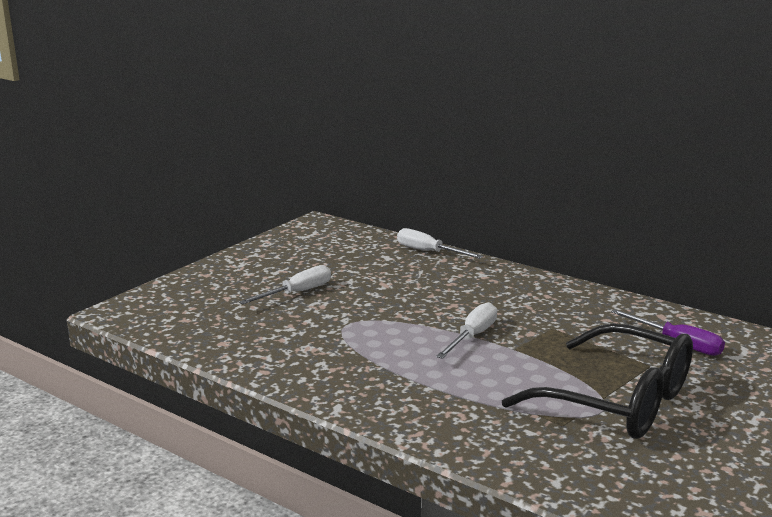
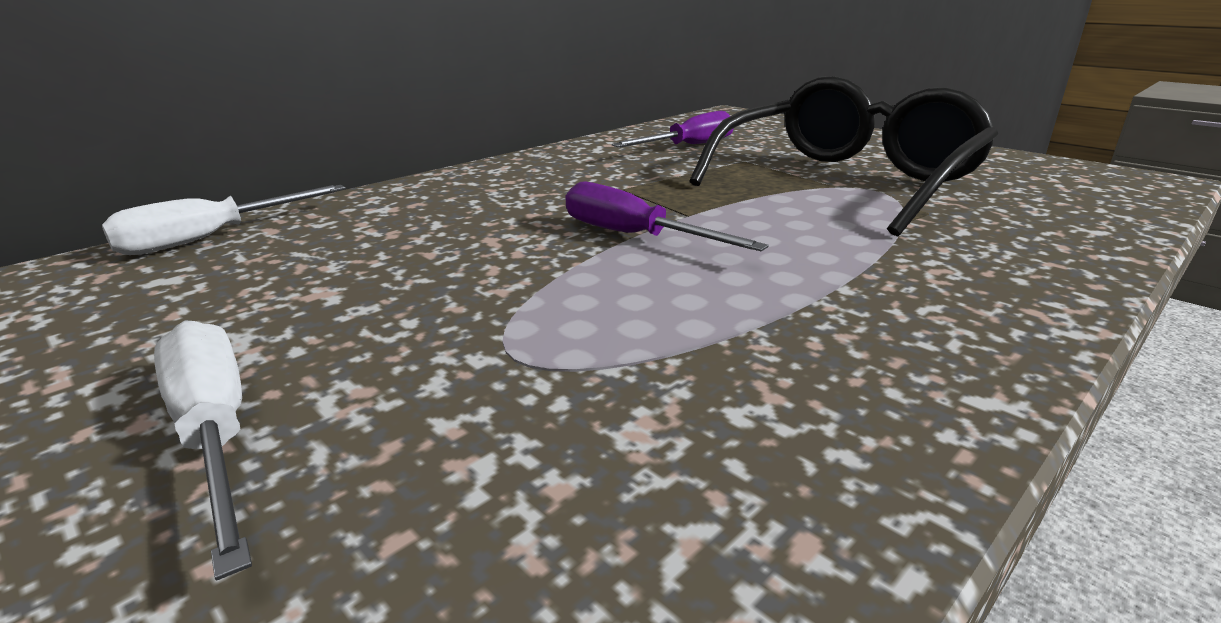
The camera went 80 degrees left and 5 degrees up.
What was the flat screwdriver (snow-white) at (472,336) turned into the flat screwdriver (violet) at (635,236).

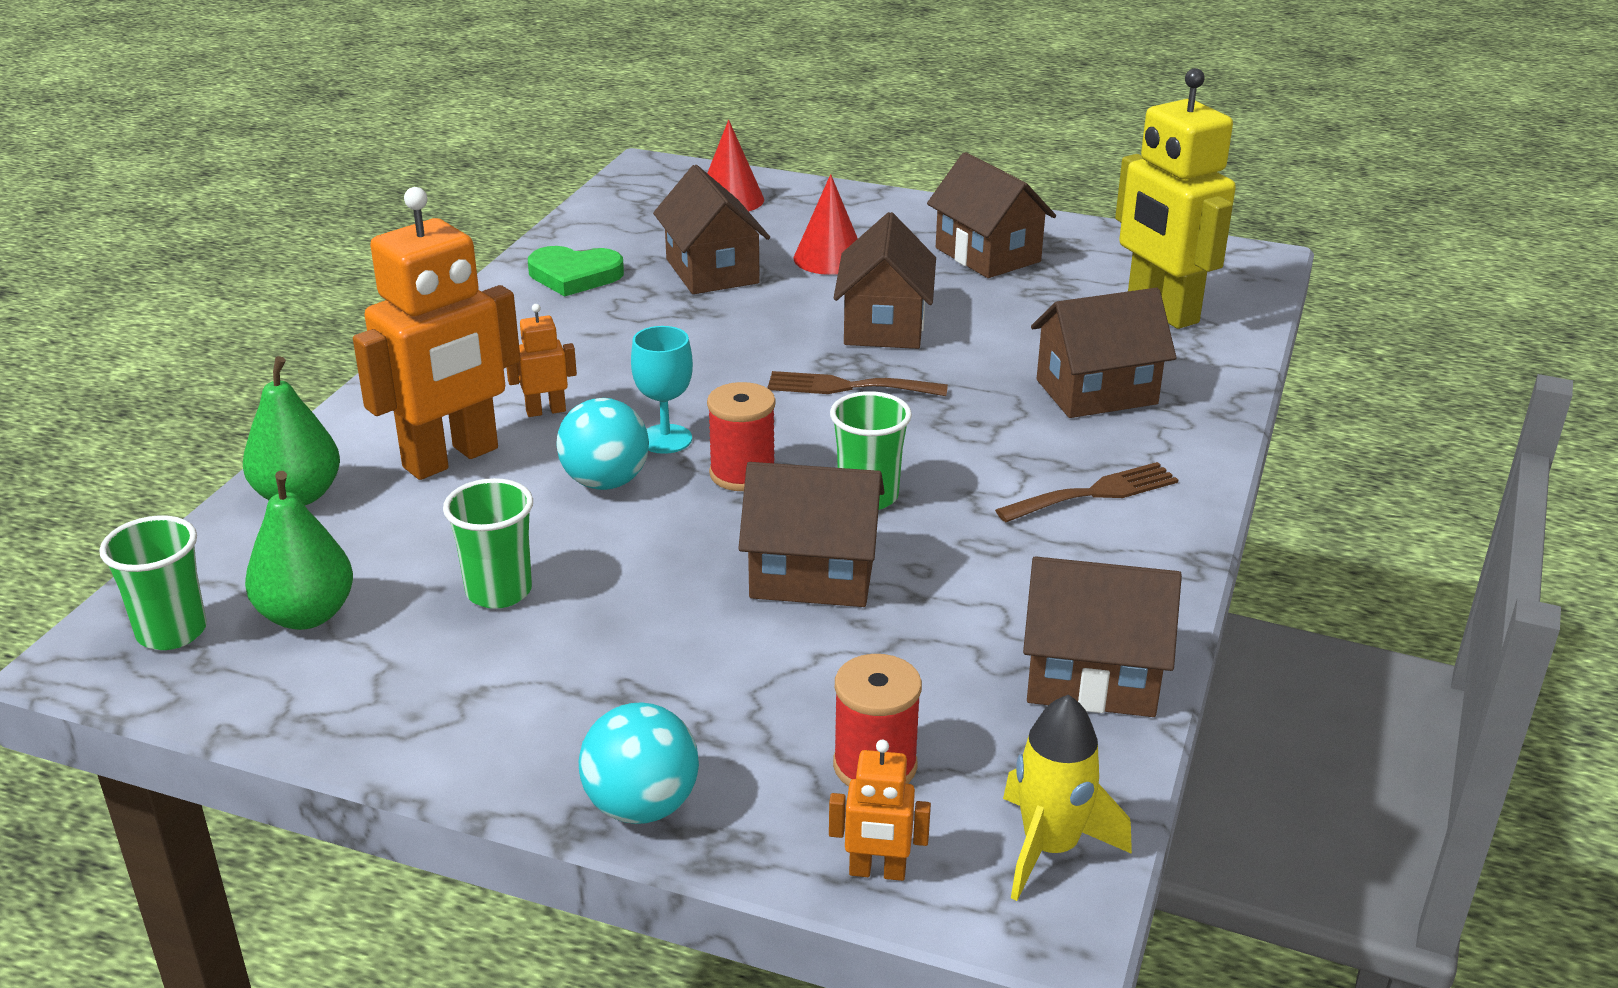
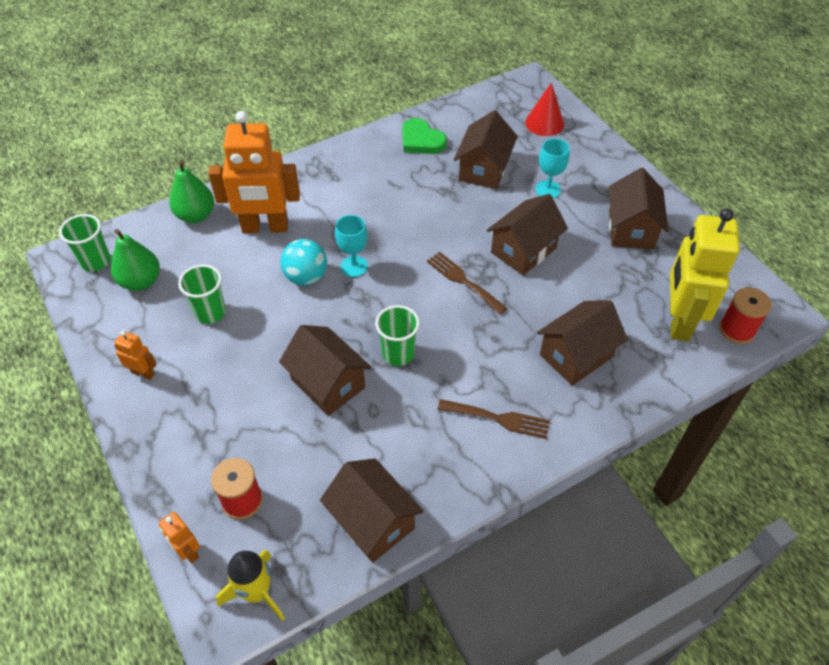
The camera went 40 degrees right and 20 degrees up.
The robot (orange) ended up elsewhere, having gone from (545,411) to (143,373).
Where the cone (crimson) stood at (829,258), the chalice (turquoise) came to stand at (548,189).
The cottage (dark brown) at (1096,392) ended up facing another way, 60 degrees counterclockwise from before.
The reel of thread (crimson) ended up elsewhere, having gone from (742,474) to (737,330).
The second view lost the sphere (turquoise) at (642,806).

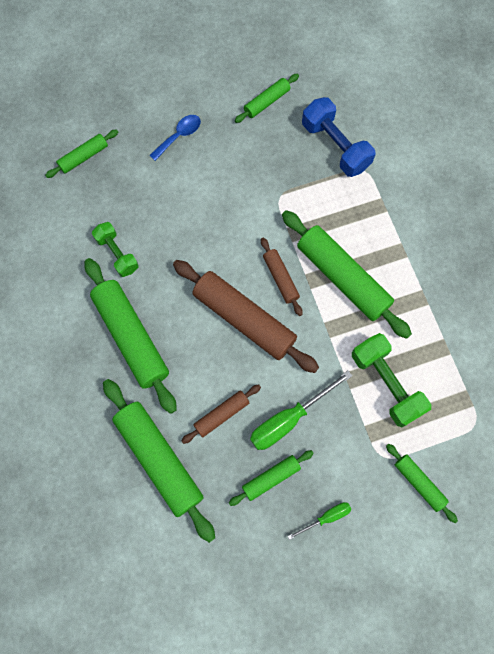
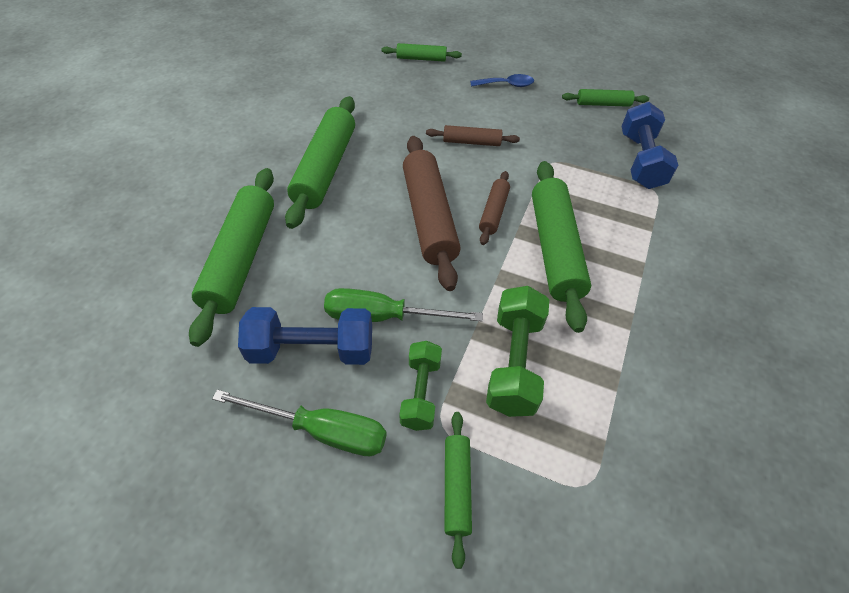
The camera went 40 degrees right and 20 degrees down.
The size of the flat screwdriver (leaf-green) at (326,517) changed by a factor of 1.82.
Where the pastry roller (leaf-green) stood at (271,478), the free weight (cobalt) came to stand at (312,349).
The free weight (leaf-green) ended up elsewhere, having gone from (117,254) to (421,392).
The pastry roller (dark brown) ended up elsewhere, having gone from (221,414) to (471,142).

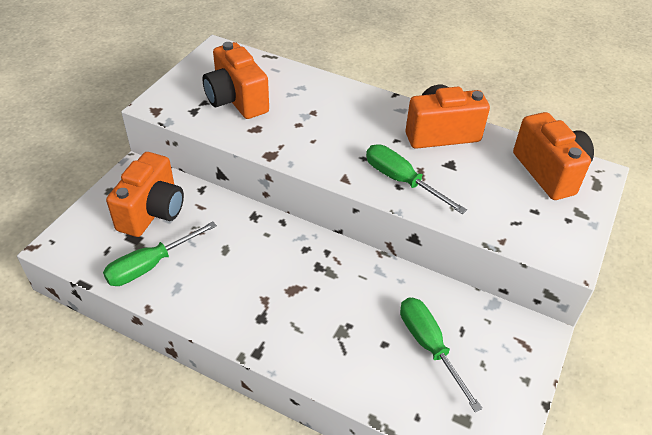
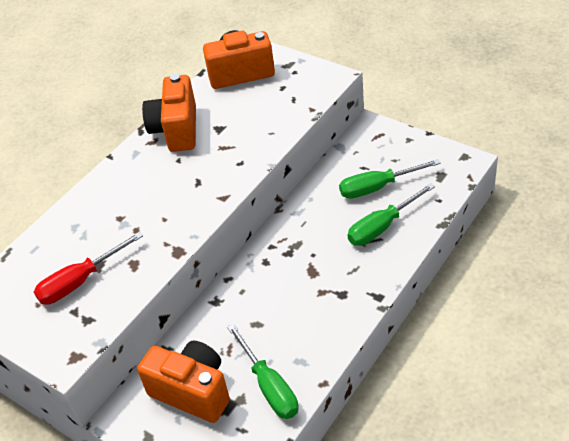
The camera went 75 degrees left and 0 degrees up.
Where the photo camera (orange) stood at (236,100), the flat screwdriver (crimson) came to stand at (80,281).
The flat screwdriver (leaf-green) ended up elsewhere, having gone from (402,181) to (382,227).

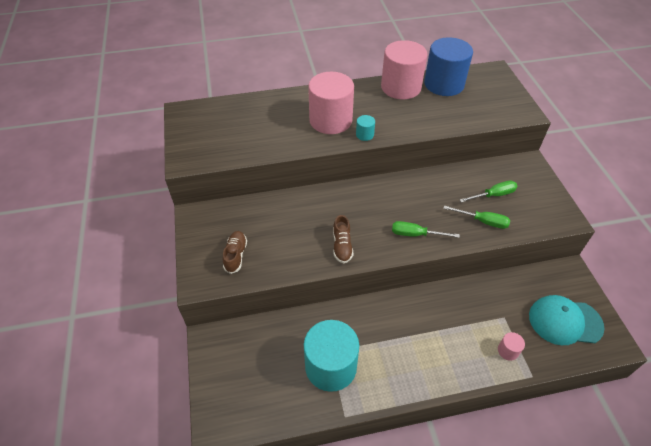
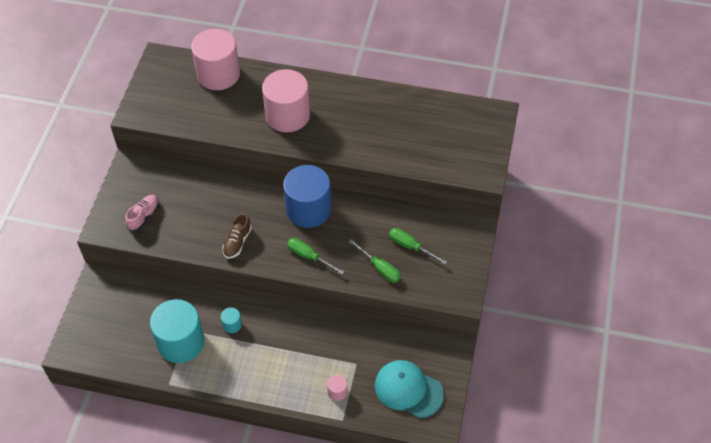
The camera went 25 degrees right and 5 degrees up.
What was the shoe (dark brown) at (235,255) turned into the shoe (pink) at (144,216).
The cylinder (pink) ended up elsewhere, having gone from (401,87) to (218,74).
The cylinder (turquoise) ended up elsewhere, having gone from (364,135) to (232,325).
The cylinder (cobalt) ended up elsewhere, having gone from (444,84) to (308,209).
The flat screwdriver (leaf-green) at (493,195) ended up facing another way, 150 degrees counterclockwise from before.

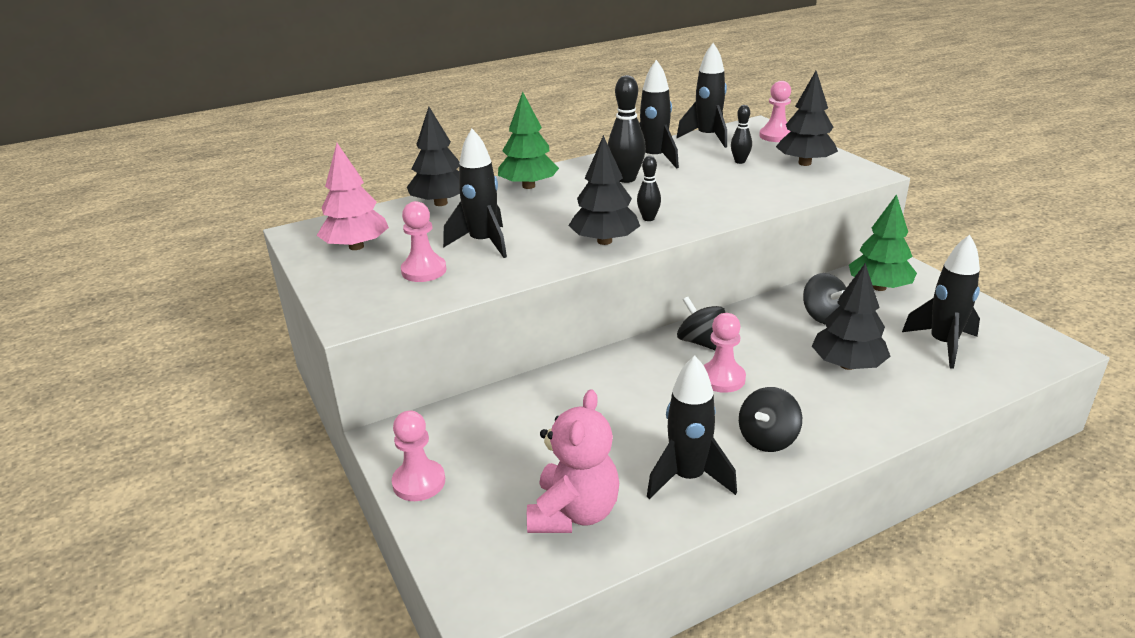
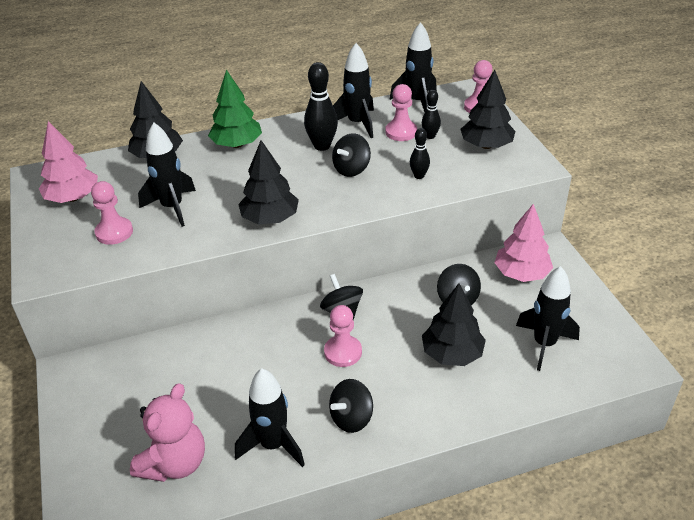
The camera went 10 degrees right and 10 degrees up.
The second view gained the whirligig (ebony) at (351,169).
The game pawn (pink) ended up elsewhere, having gone from (419,482) to (401,132).
The skittle (ebony) ended up elsewhere, having gone from (648,218) to (419,176).
What was the toy tree (leaf-green) at (879,287) turned into the toy tree (pink) at (521,273).

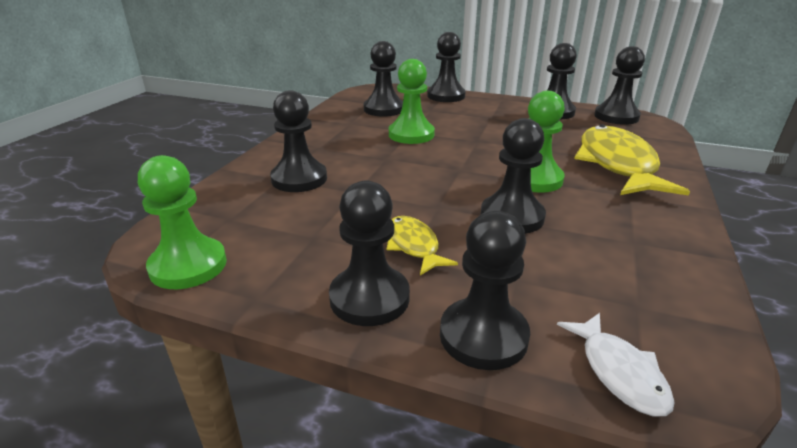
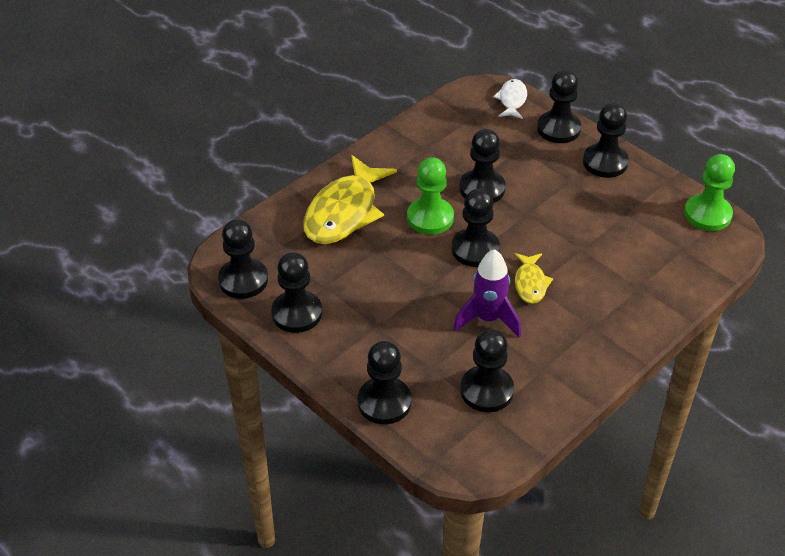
The camera went 155 degrees left and 15 degrees up.
The game pawn (ebony) ended up elsewhere, having gone from (299,179) to (475,249).
Where the game pawn (leaf-green) stood at (411,134), the toy rocket (violet) came to stand at (488,319).
The fish figure (yellow) ended up elsewhere, having gone from (413,246) to (530,283).

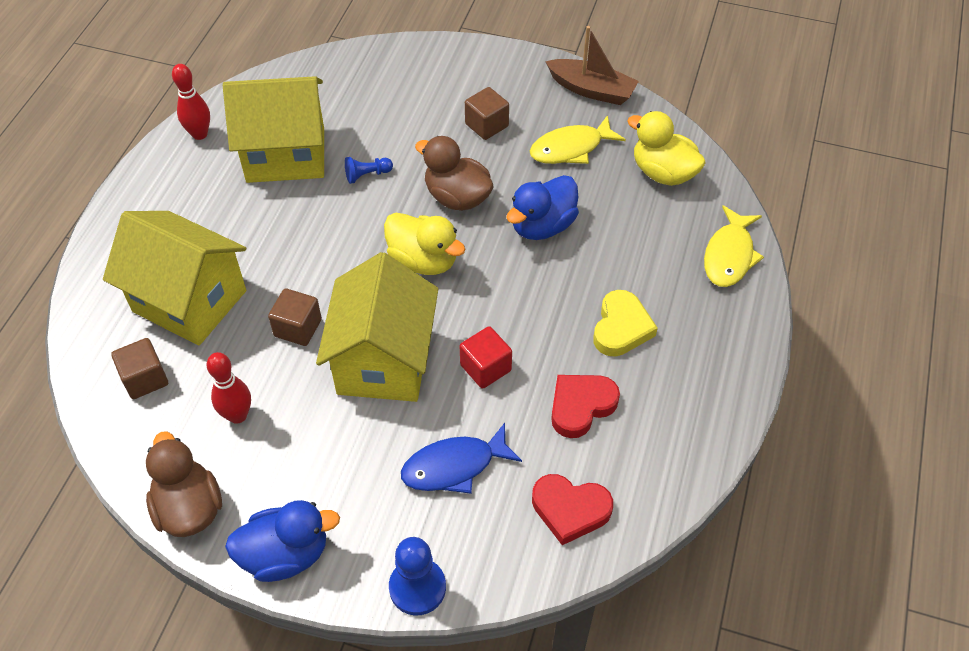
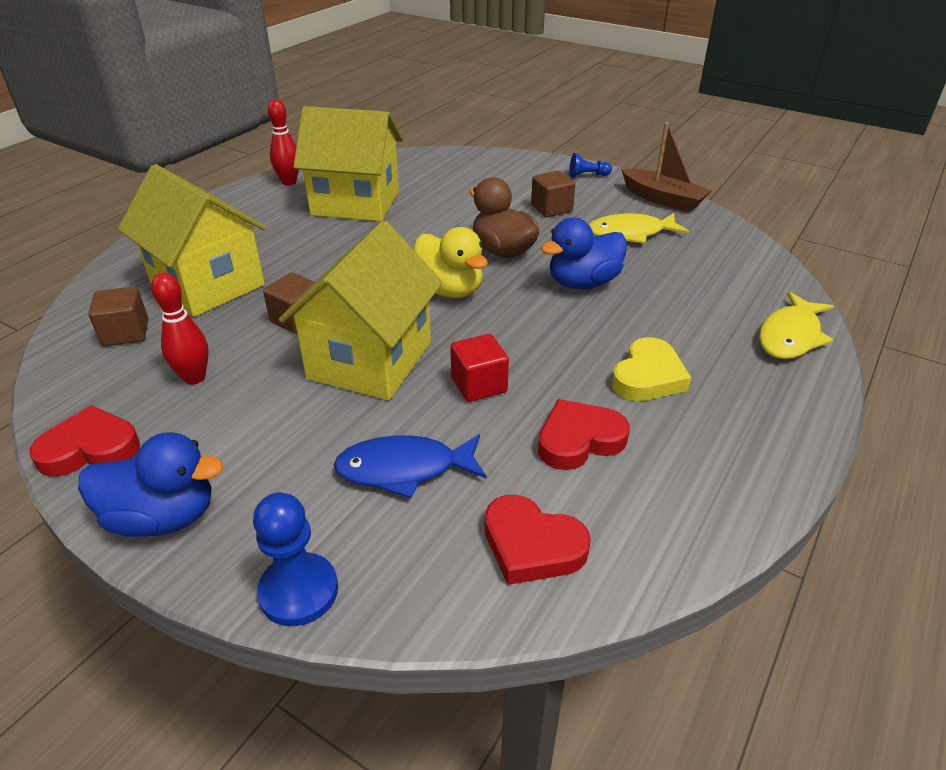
The camera went 15 degrees right and 15 degrees down.
Where the toy duck (dark brown) stood at (189,508), the heart shape (crimson) came to stand at (90,449).
The game pawn (cobalt) ended up elsewhere, having gone from (367,175) to (587,175).
The second view lost the toy duck (yellow) at (663,173).

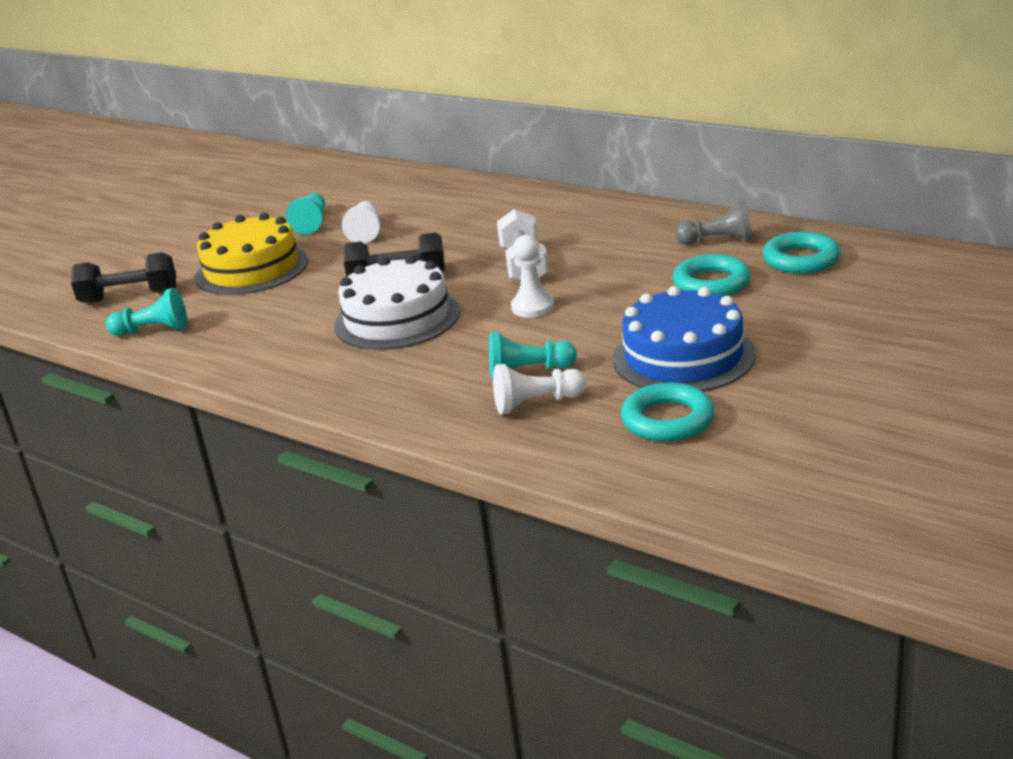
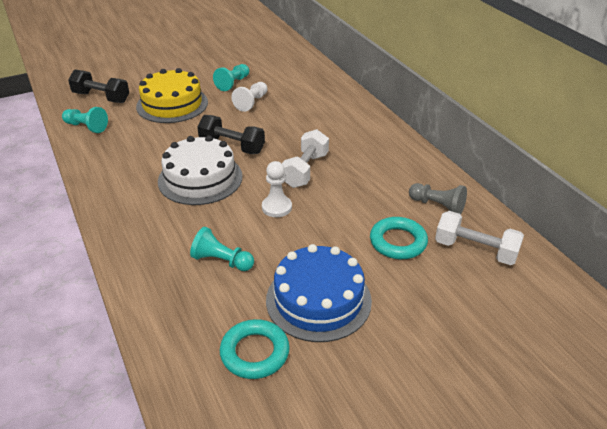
The camera went 25 degrees right and 10 degrees up.
Where the ring (turquoise) stood at (801,259), the free weight (snow-white) came to stand at (475,250).
The second view lost the game pawn (snow-white) at (536,403).

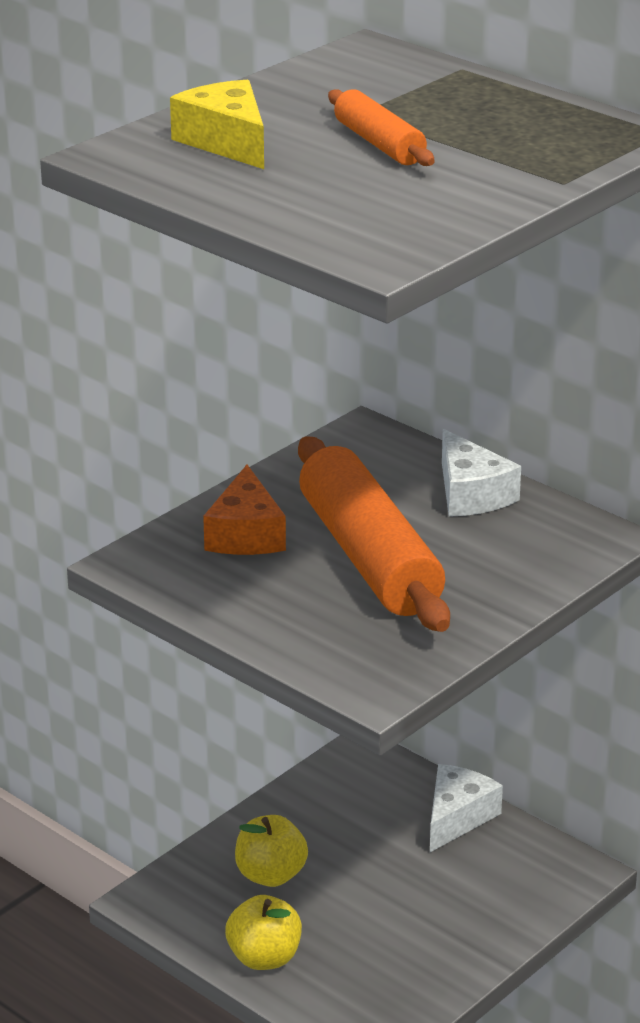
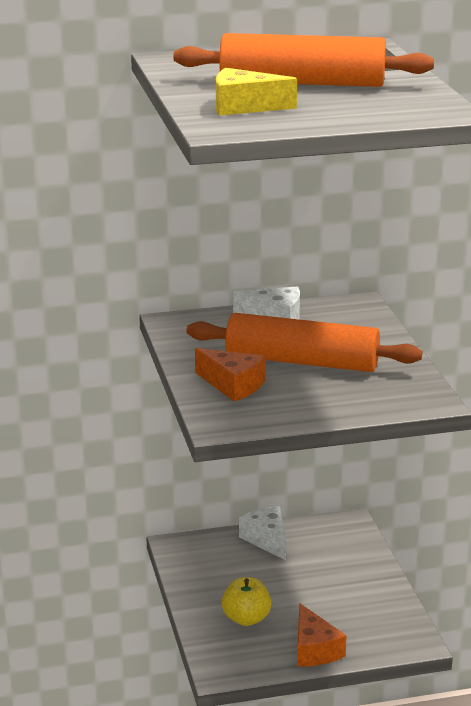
The camera went 55 degrees left and 5 degrees down.
The size of the pastry roller (orange) at (379,144) changed by a factor of 2.03.
Where the toy apple (yellow) stood at (264,958), the cheese (orange) came to stand at (314,649).

